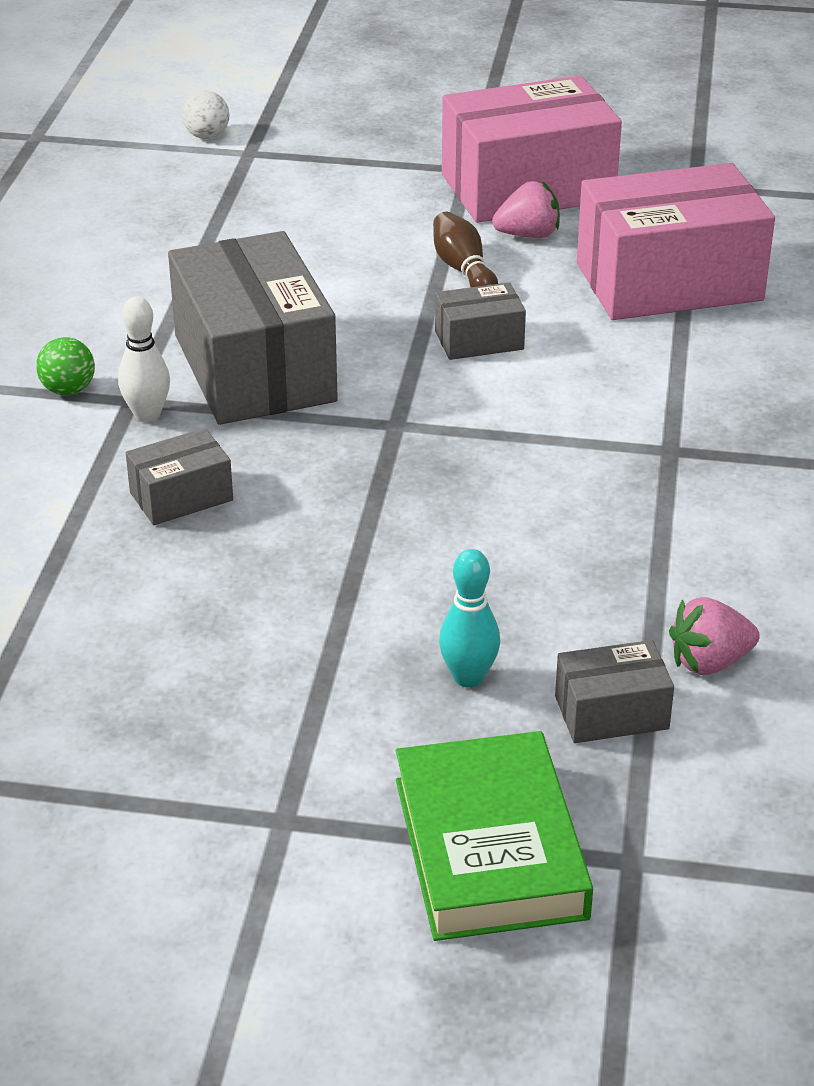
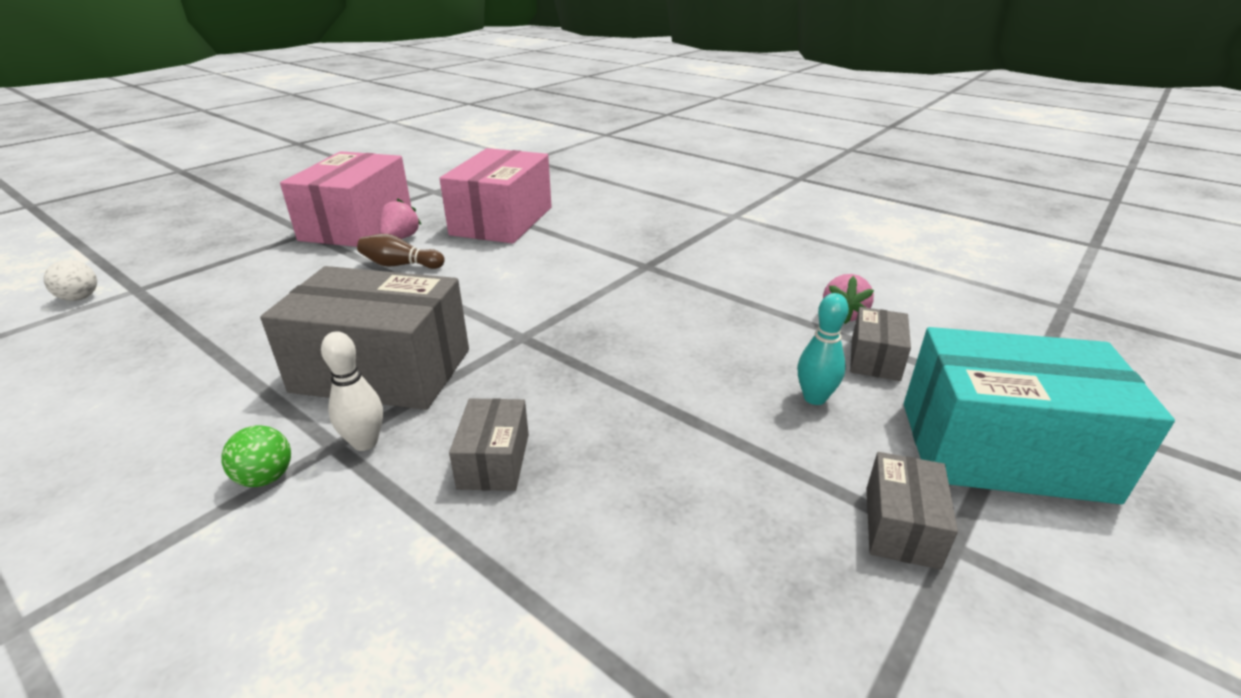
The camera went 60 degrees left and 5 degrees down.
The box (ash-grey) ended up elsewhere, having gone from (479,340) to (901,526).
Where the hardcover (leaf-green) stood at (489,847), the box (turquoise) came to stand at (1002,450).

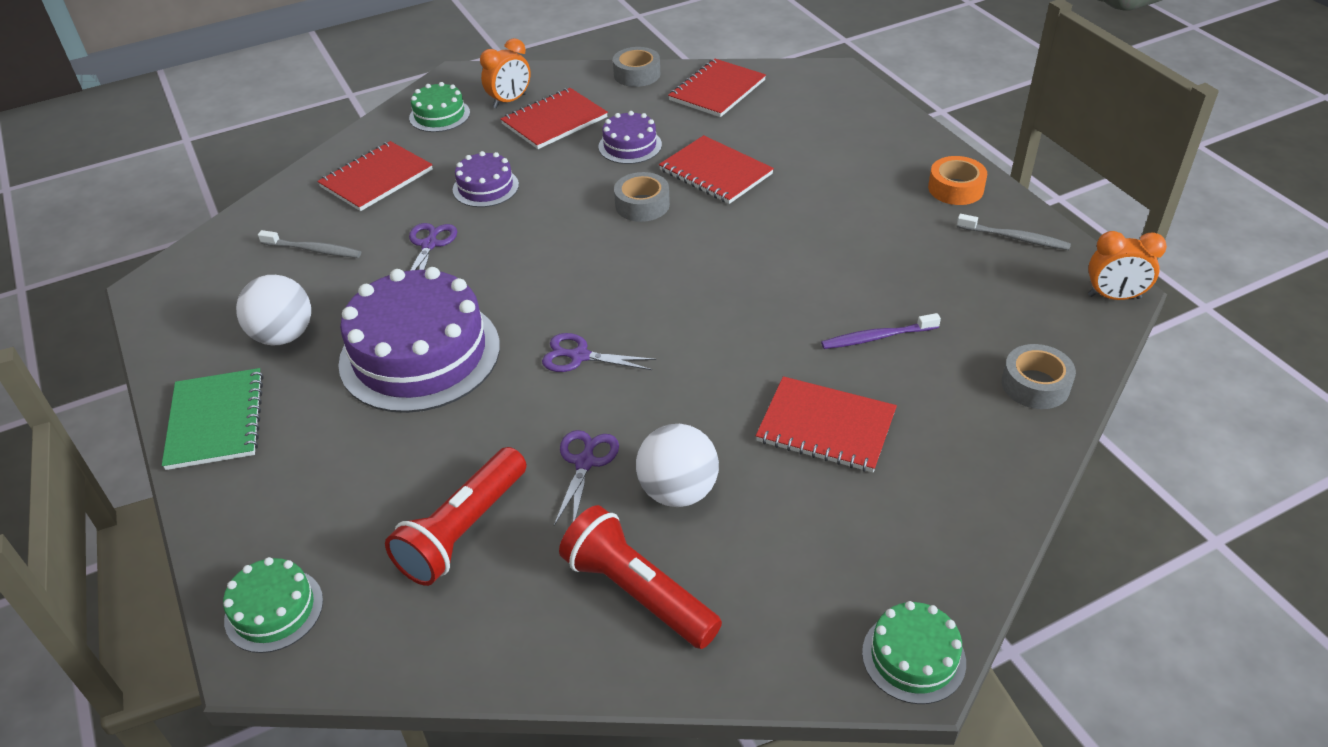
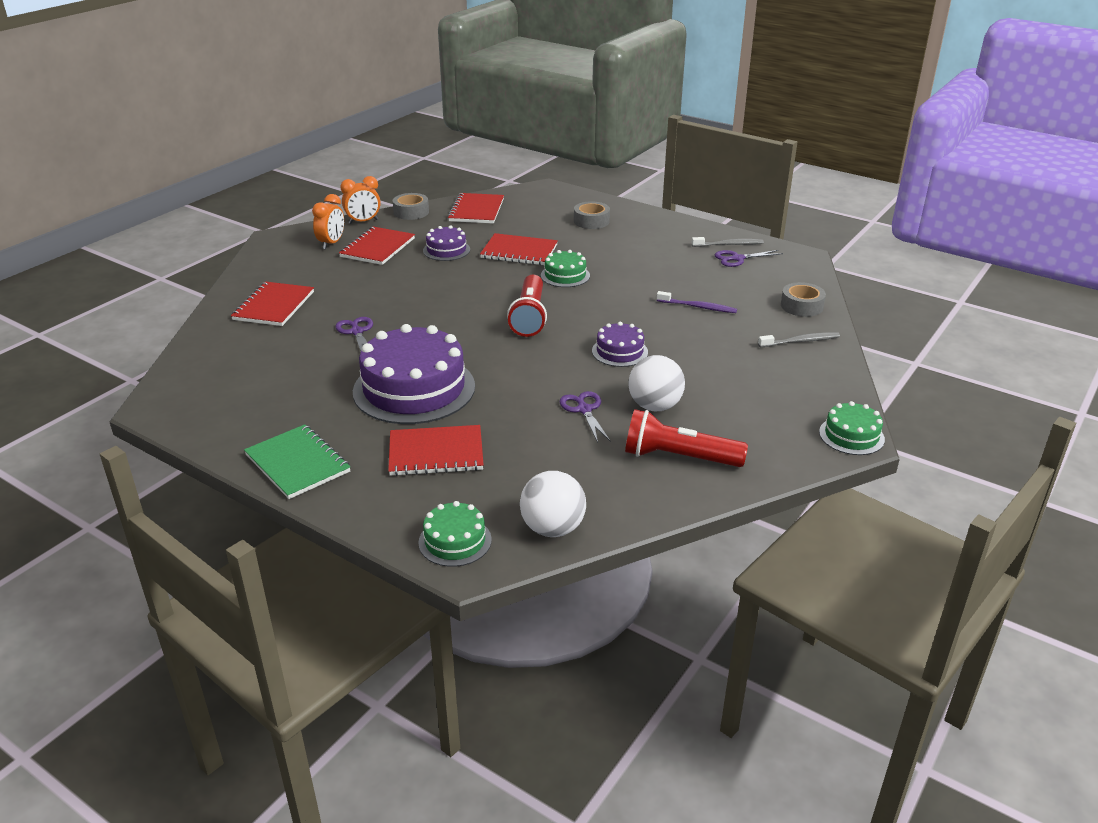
The camera went 30 degrees left and 10 degrees down.
The alarm clock (orange) ended up elsewhere, having gone from (1114,297) to (363,221).
The notebook (crimson) ended up elsewhere, having gone from (826,426) to (436,453).
The torch (crimson) ended up elsewhere, having gone from (462,530) to (529,317).
The sphere (snow-white) ended up elsewhere, having gone from (284,336) to (552,528).
The cake (leaf-green) ended up elsewhere, having gone from (439,115) to (565,275).
The roll of tape (ash-grey) ended up elsewhere, having gone from (642,205) to (591,221).
The cake (violet) ended up elsewhere, having gone from (485,187) to (620,351).
The dental brush (violet) at (877,337) ended up facing another way, 120 degrees counterclockwise from before.
The shears (violet) ended up elsewhere, having gone from (580,356) to (737,258).
The dental brush (ash-grey) ended up elsewhere, having gone from (313,250) to (800,341).
The second view lost the roll of tape (orange) at (955,188).

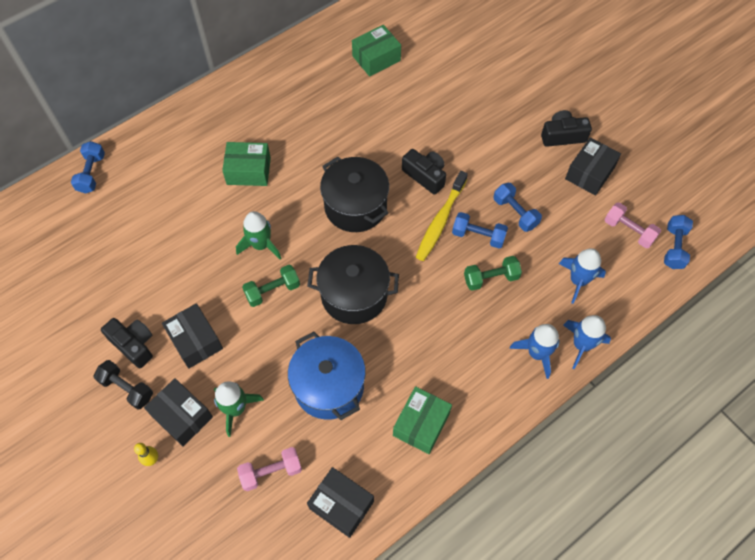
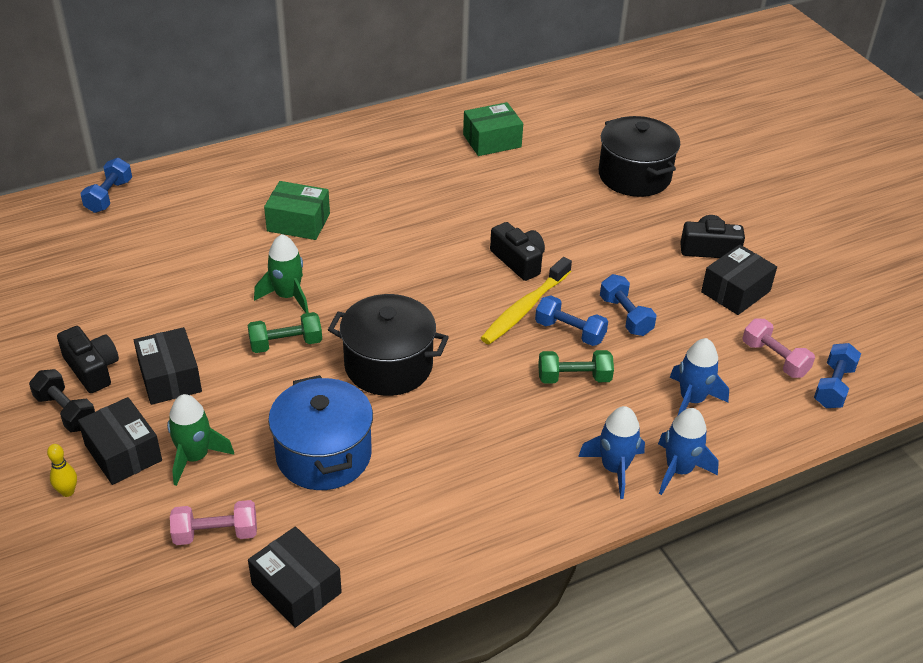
The camera went 10 degrees right and 20 degrees down.
The cooking pot (ebony) ended up elsewhere, having gone from (355,206) to (634,176).
The second view lost the box (leaf-green) at (421,424).

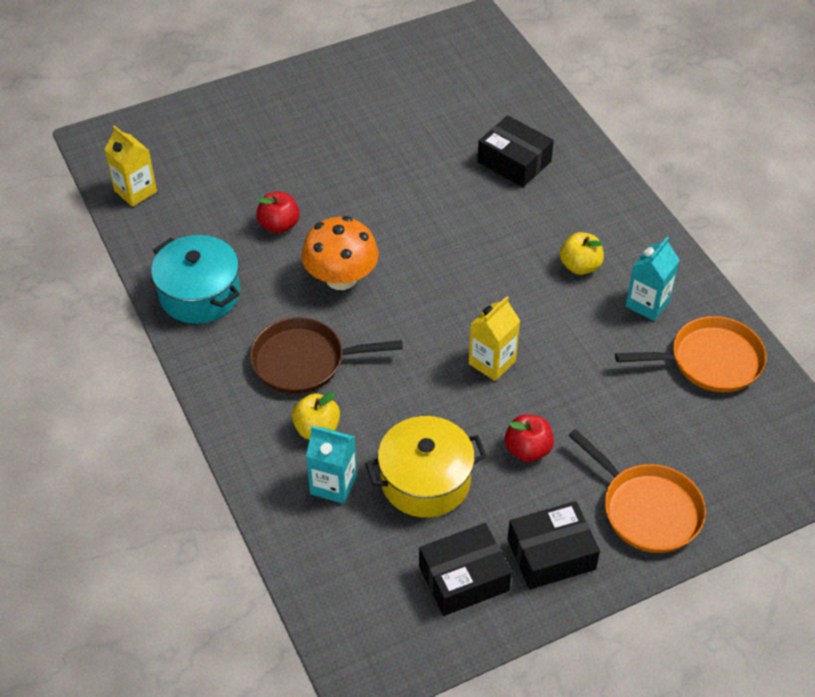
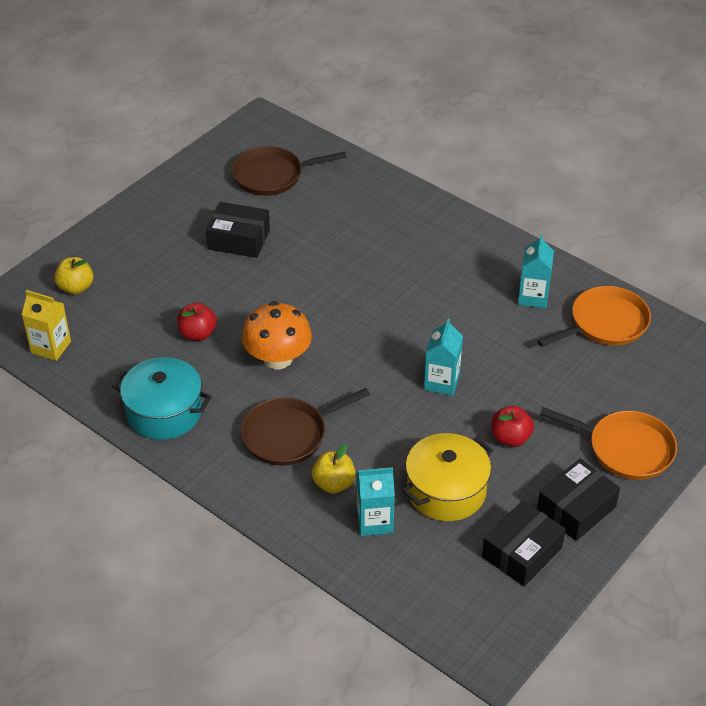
The camera went 25 degrees left and 5 degrees down.
The toy apple (yellow) ended up elsewhere, having gone from (580,266) to (76,287).
The box (ebony) ended up elsewhere, having gone from (514,162) to (239,239).
The second view gained the pan (dark brown) at (272,176).
What was the carton (yellow) at (492,362) turned into the carton (turquoise) at (441,382).

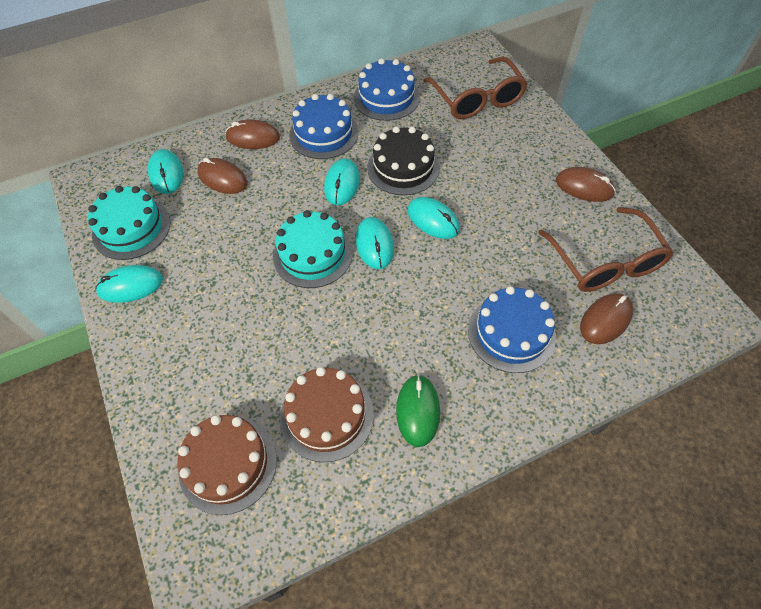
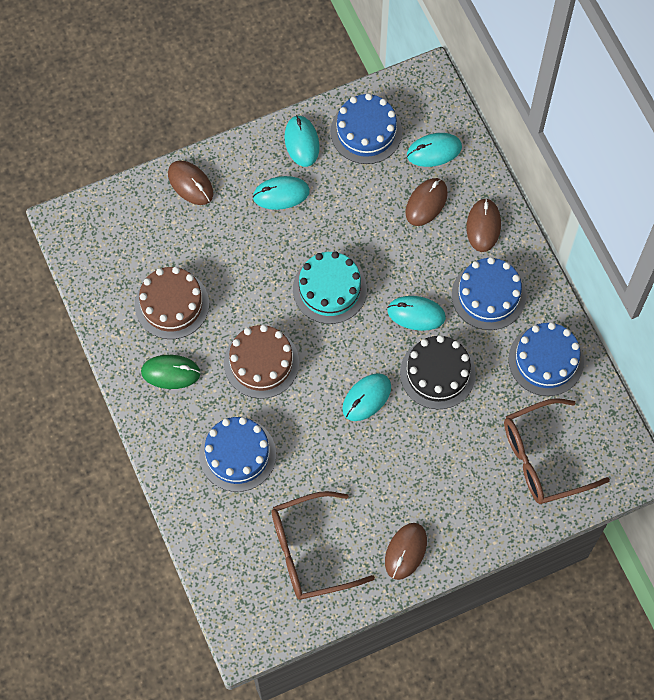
The camera went 90 degrees right and 10 degrees up.
The PC mouse (dark brown) ended up elsewhere, having gone from (605,320) to (190,184).
The cake (dark brown) ended up elsewhere, having gone from (228,464) to (261,363).
The PC mouse (turquoise) ended up elsewhere, having gone from (374,245) to (281,194).
What was the cake (turquoise) at (131,228) turned into the cake (cobalt) at (366,131).

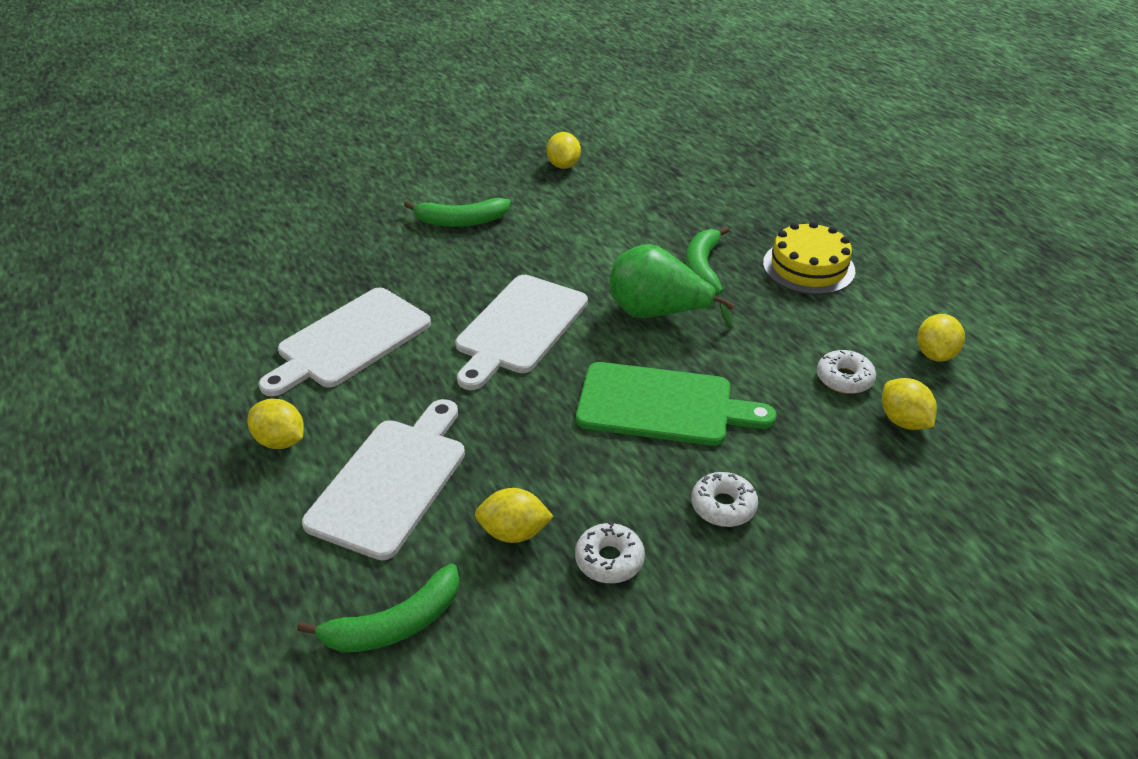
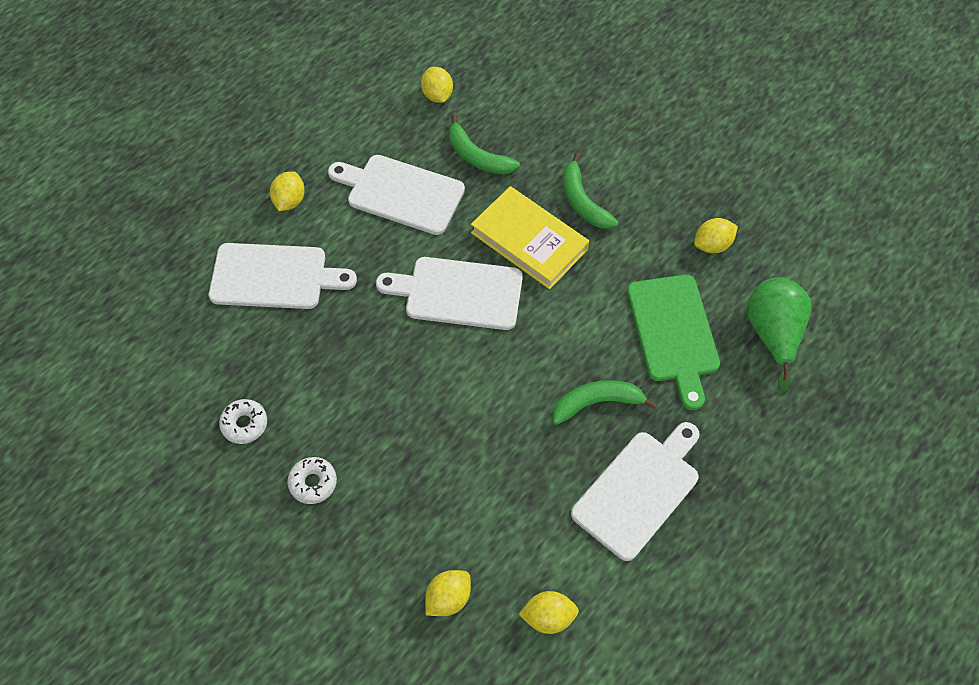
The camera went 70 degrees right and 20 degrees up.
The citrus fruit (yellow) ended up elsewhere, having gone from (514,532) to (437,95).
The banana (leaf-green) ended up elsewhere, having gone from (395,624) to (477,156).
The second view gained the hardcover (yellow) at (529,241).
Where the cake (yellow) stood at (808,267), the cutting board (snow-white) came to stand at (638,490).
The cutting board (leaf-green) ended up elsewhere, having gone from (662,405) to (673,333).
The pear (leaf-green) ended up elsewhere, having gone from (657,313) to (772,334).
The second view lost the donut (snow-white) at (844,378).

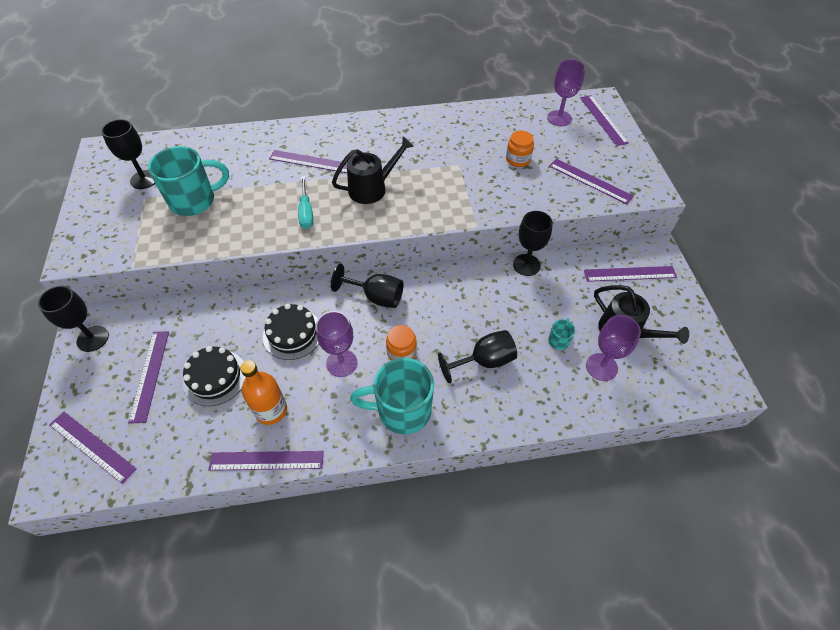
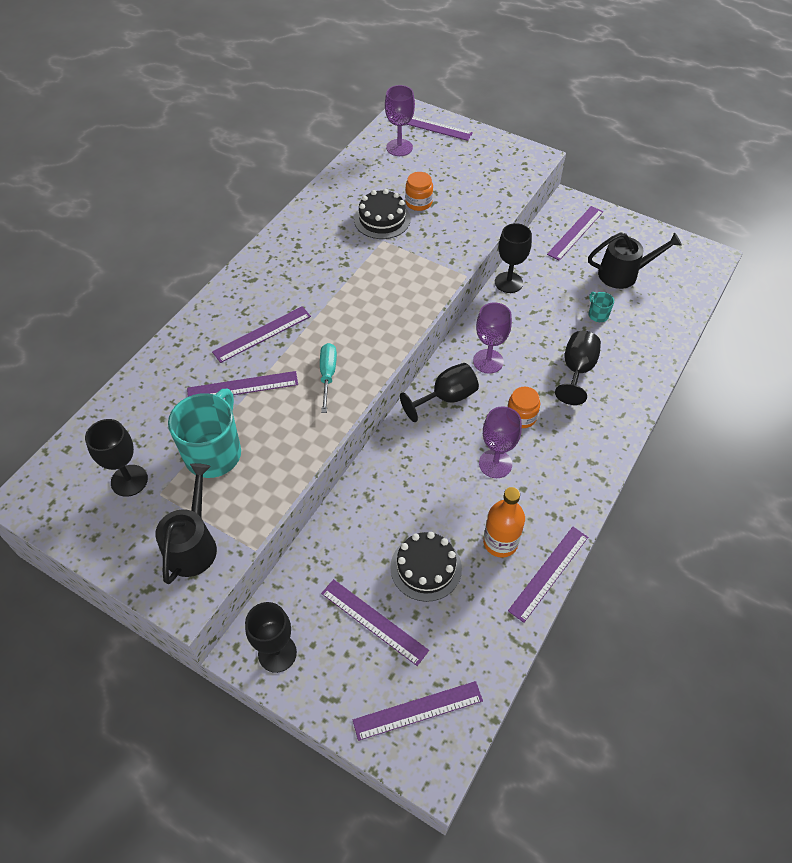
The camera went 50 degrees left and 0 degrees up.
The sprinkling can (ebony) ended up elsewhere, having gone from (372,188) to (193,544).
The ruler (violet) ended up elsewhere, having gone from (590,181) to (242,386).
The flat screwdriver (turquoise) at (306,212) ended up facing another way, 120 degrees counterclockwise from before.
The cake (ebony) ended up elsewhere, having gone from (292,334) to (382,219).
The chalice (violet) ended up elsewhere, having gone from (601,367) to (488,361).
The second view lost the tea mug (turquoise) at (402,410).

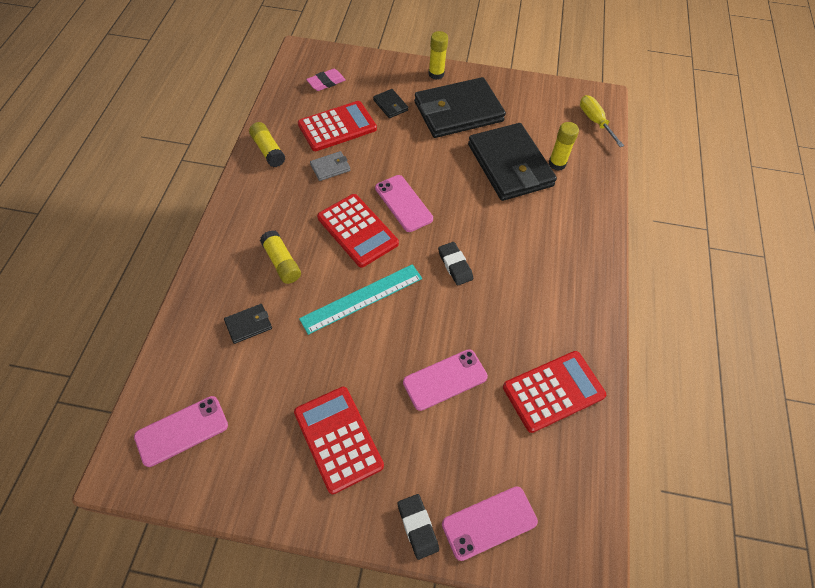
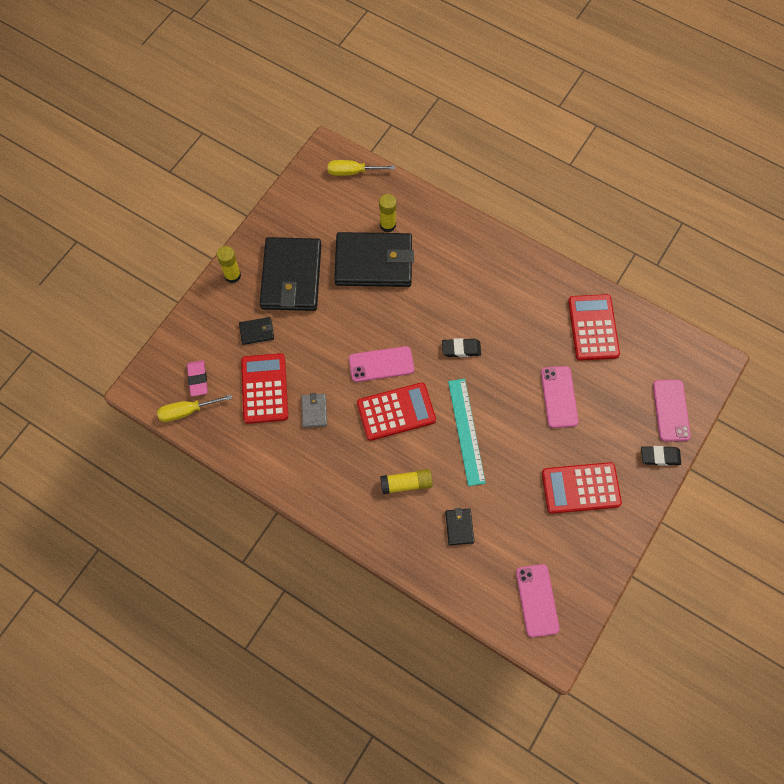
The camera went 65 degrees left and 10 degrees up.
The second view gained the flat screwdriver (yellow) at (187,411).
The second view lost the stick of glue (yellow) at (268,150).

